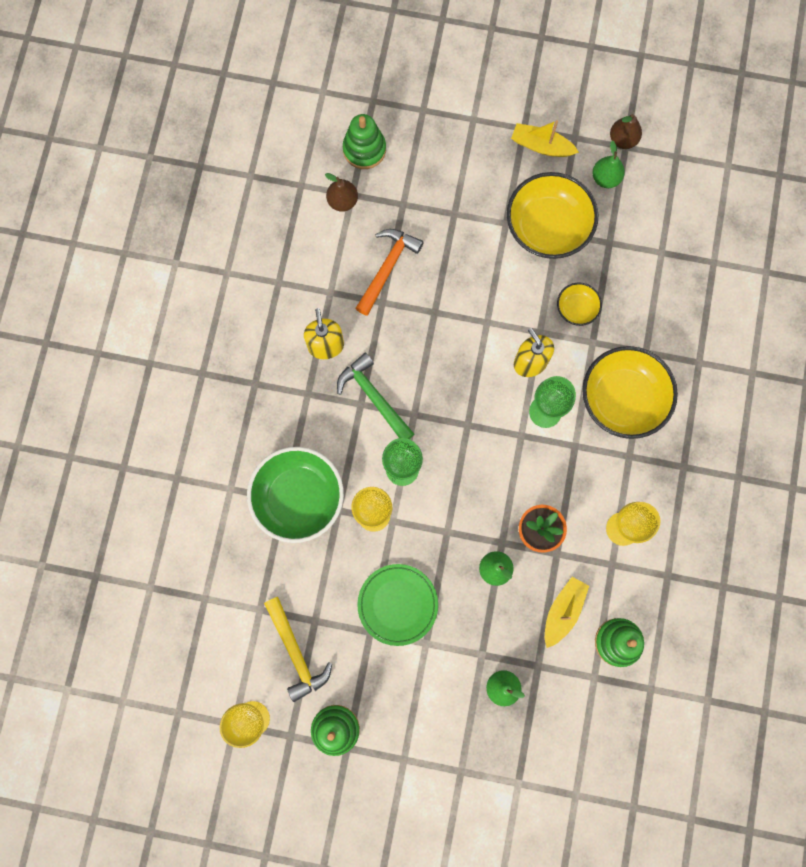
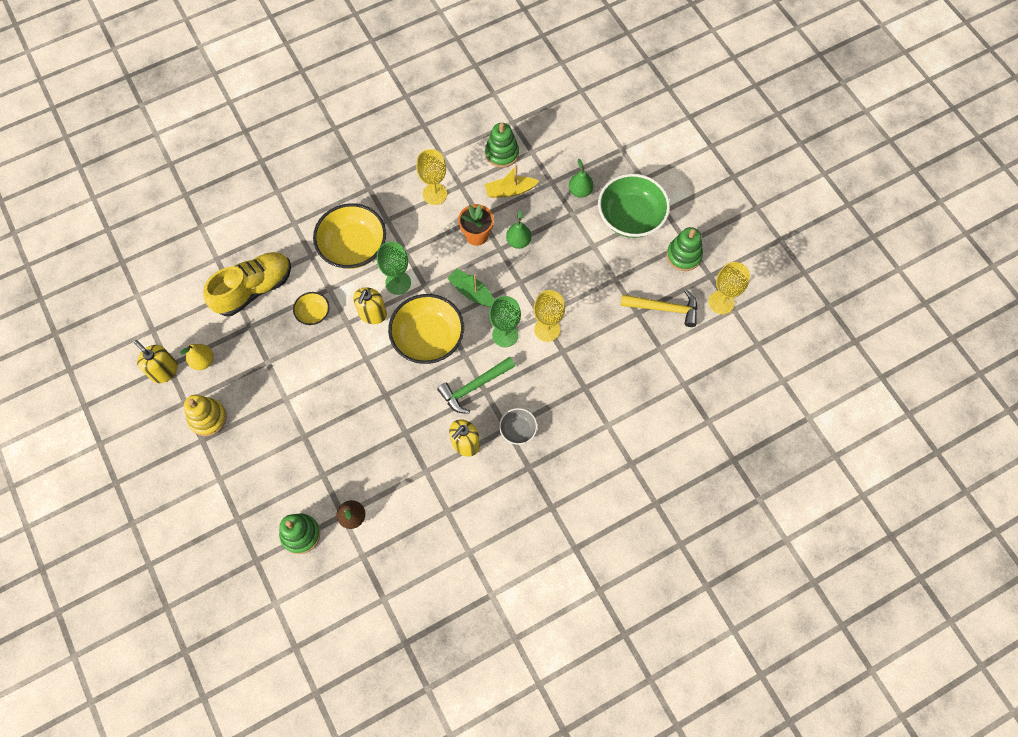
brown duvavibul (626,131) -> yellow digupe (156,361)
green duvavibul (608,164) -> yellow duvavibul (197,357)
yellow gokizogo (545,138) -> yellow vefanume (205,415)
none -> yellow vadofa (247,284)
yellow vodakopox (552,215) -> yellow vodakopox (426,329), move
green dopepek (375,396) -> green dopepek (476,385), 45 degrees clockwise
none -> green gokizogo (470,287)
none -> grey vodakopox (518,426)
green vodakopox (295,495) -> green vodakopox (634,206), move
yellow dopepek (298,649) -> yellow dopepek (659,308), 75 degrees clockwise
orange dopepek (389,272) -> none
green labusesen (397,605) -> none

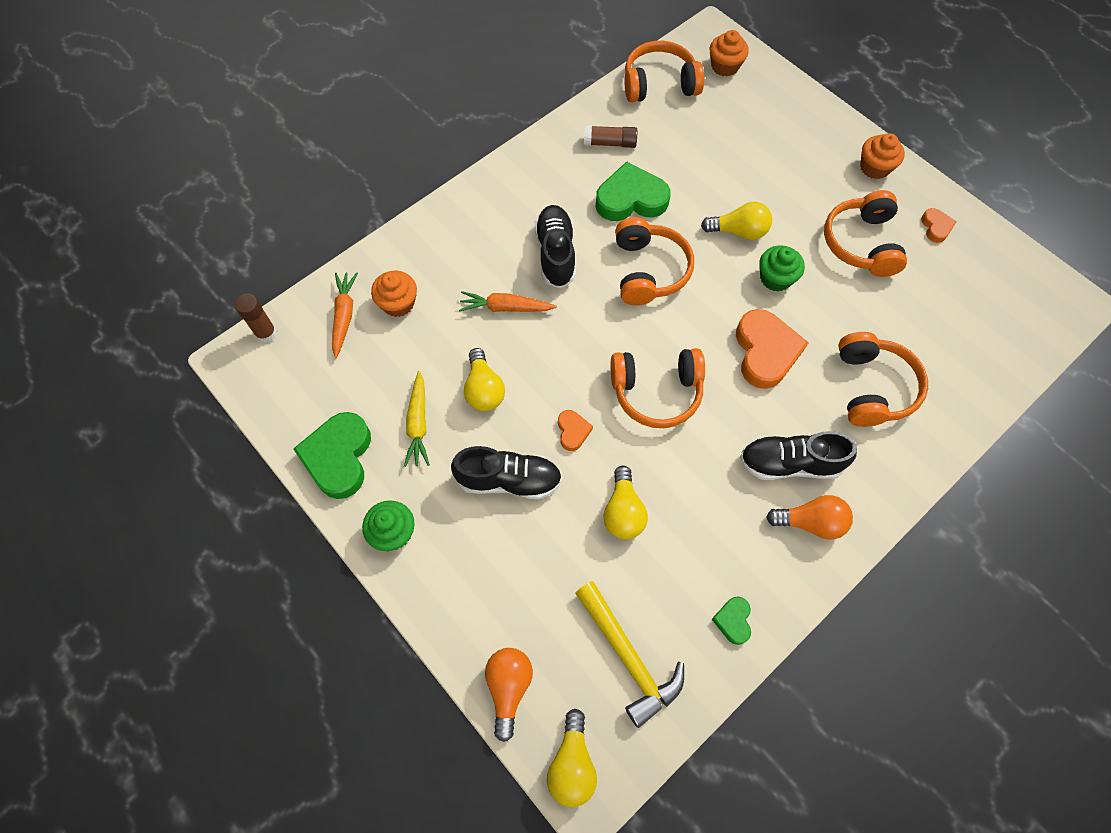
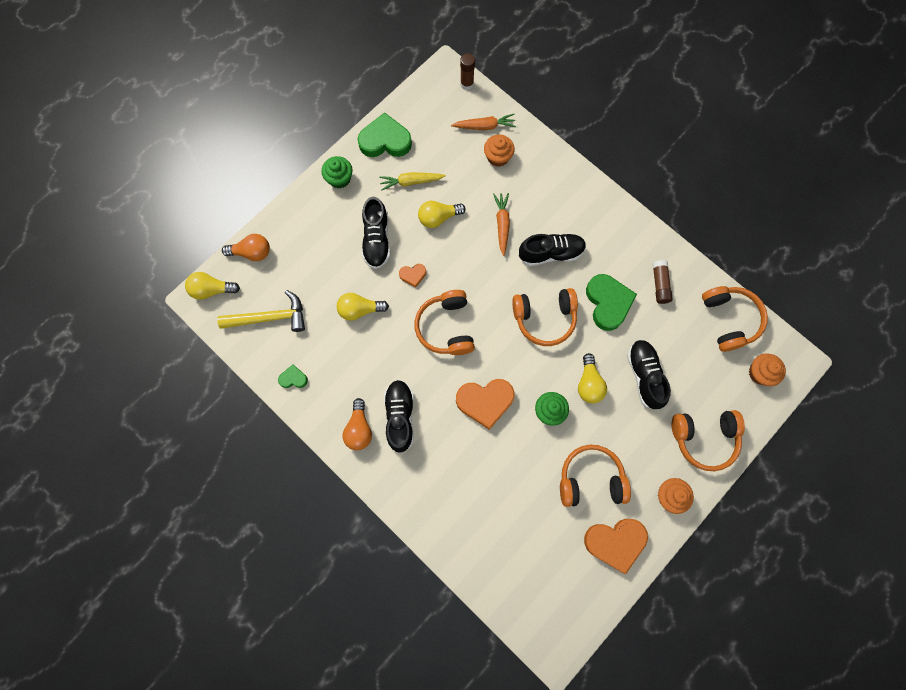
yellow dopepek (629,654) -> yellow dopepek (261,311), 150 degrees counterclockwise
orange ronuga (939,225) -> orange ronuga (616,546), x2.04
none -> black vadofa (649,375)
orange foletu (883,379) -> orange foletu (708,440), move

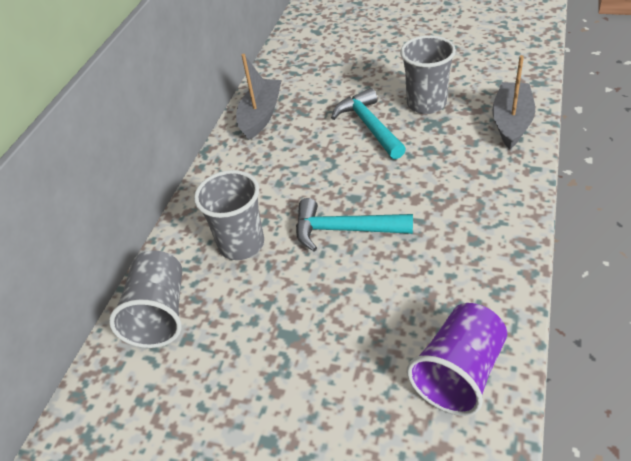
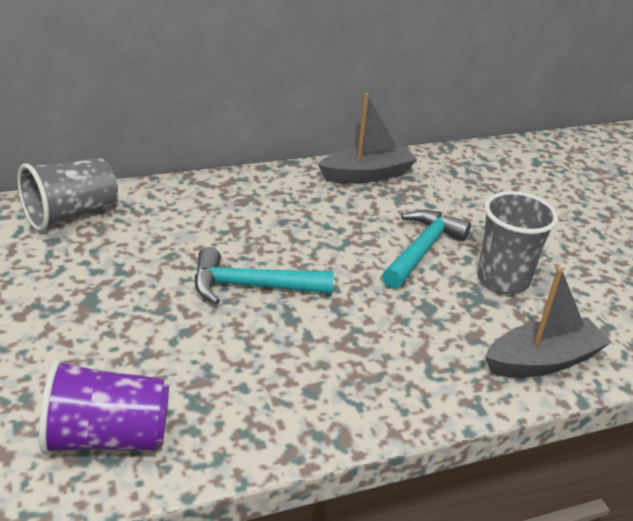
turquoise dopepek (354,225) -> turquoise dopepek (264,276), 60 degrees counterclockwise
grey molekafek (229,215) -> none

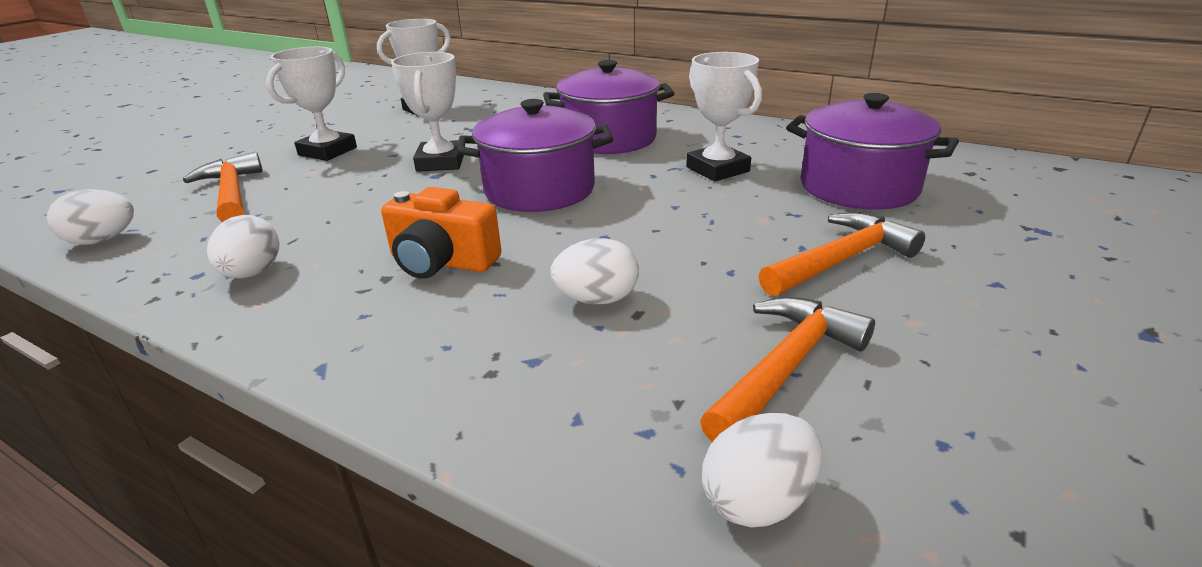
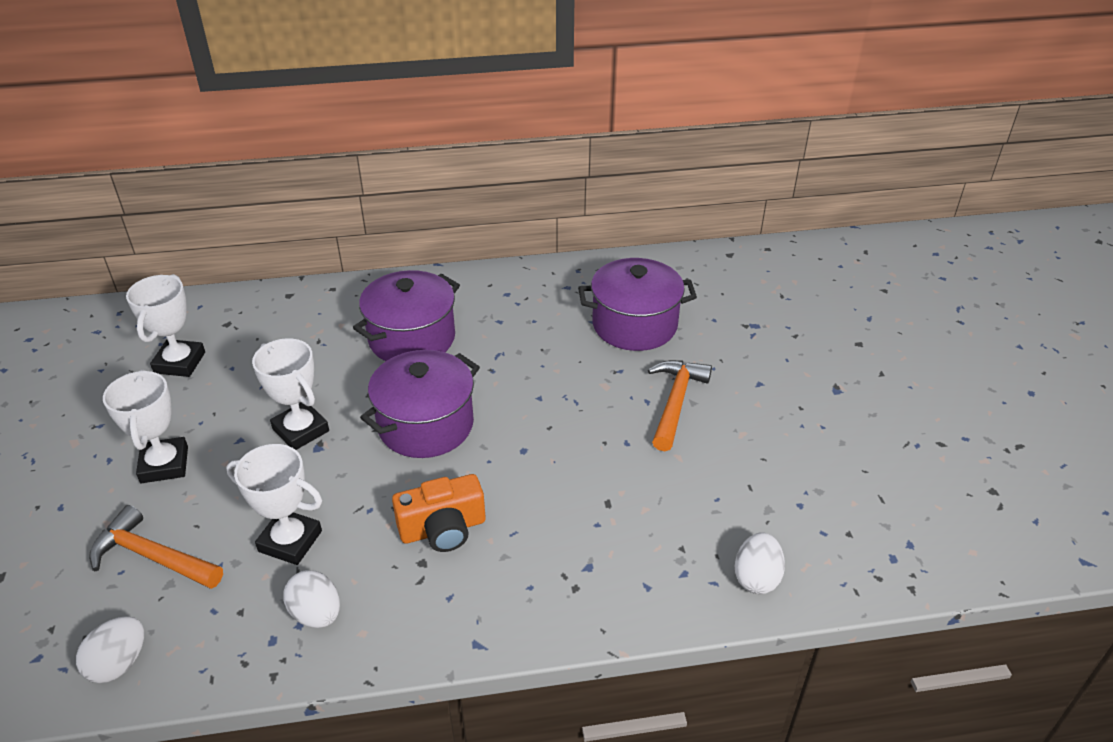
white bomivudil (724,117) -> white bomivudil (274,504), move
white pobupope (594,271) -> none
orange dopepek (787,369) -> none

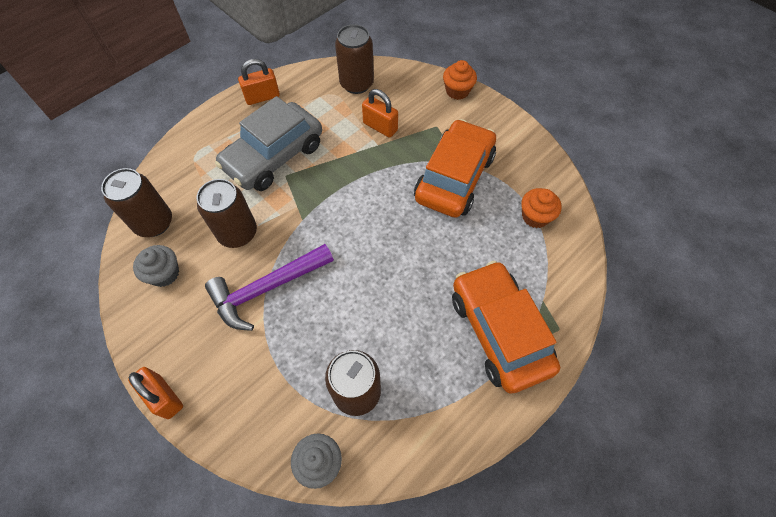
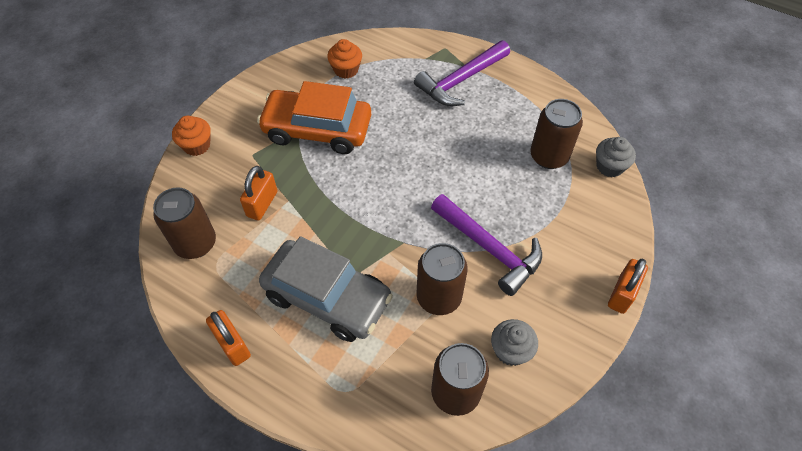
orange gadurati (506,327) -> purple dopepek (462,73)

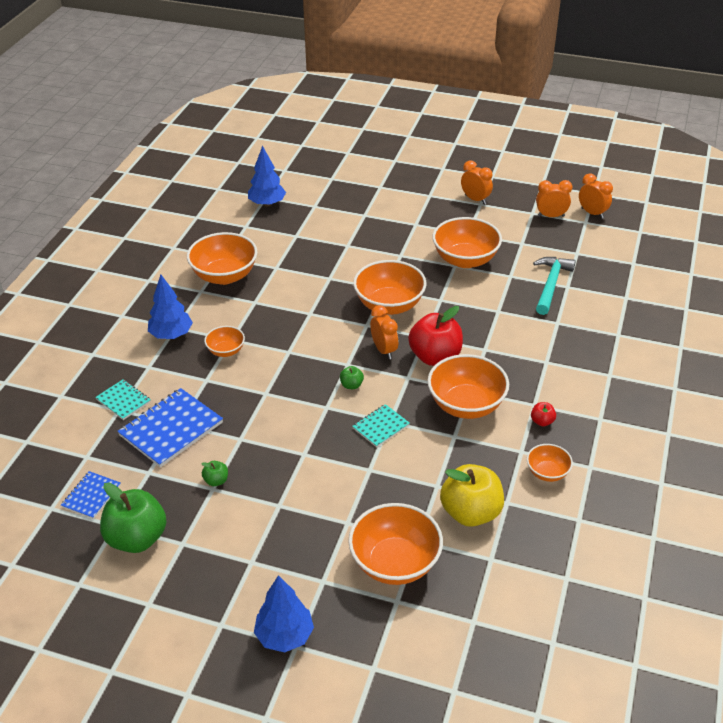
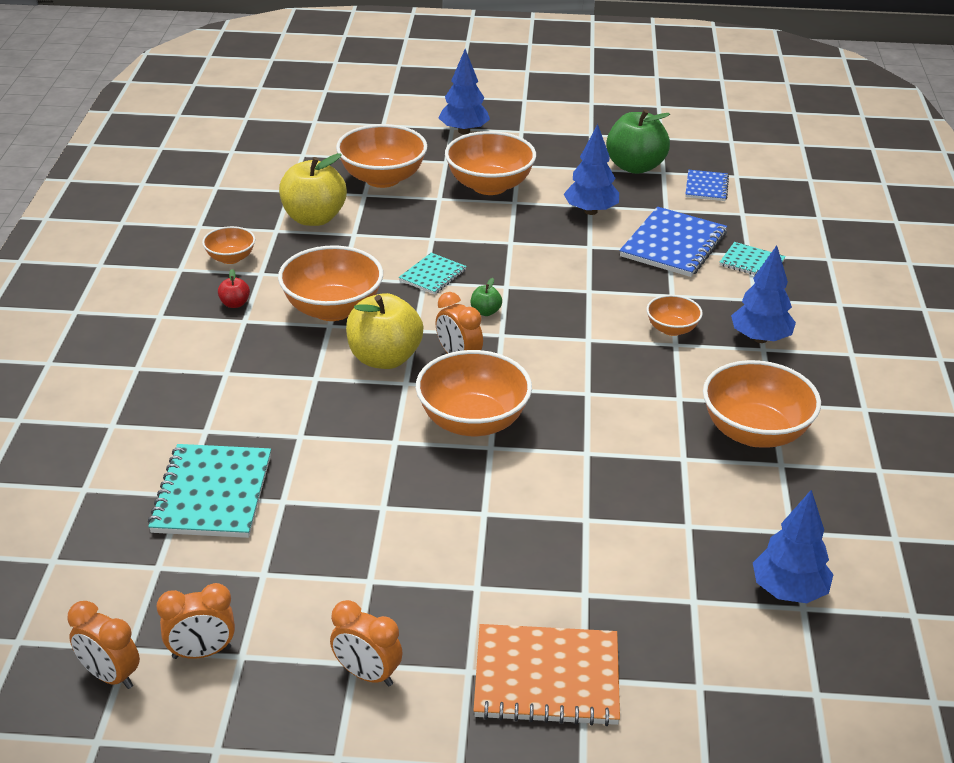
turquoise dopepek (554,286) -> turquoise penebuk (209,491)
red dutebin (435,336) -> yellow dutebin (384,331)
orange vodakopox (467,242) -> orange vodakopox (490,163), move
none -> orange penebuk (546,675)
green dutebin (214,473) -> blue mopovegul (591,169)

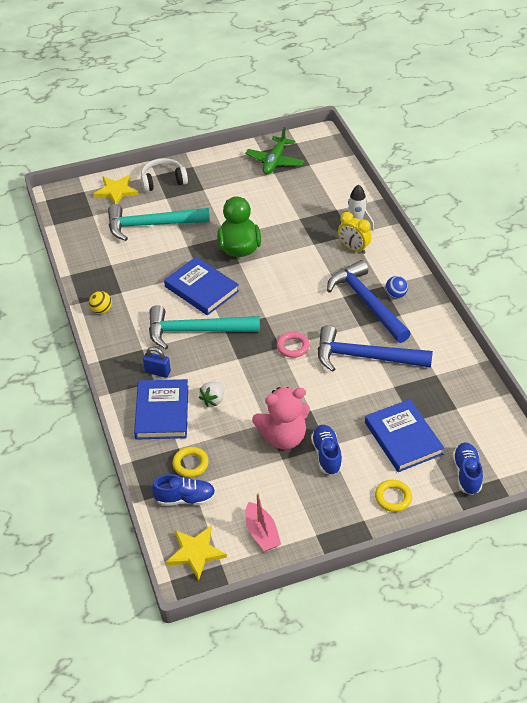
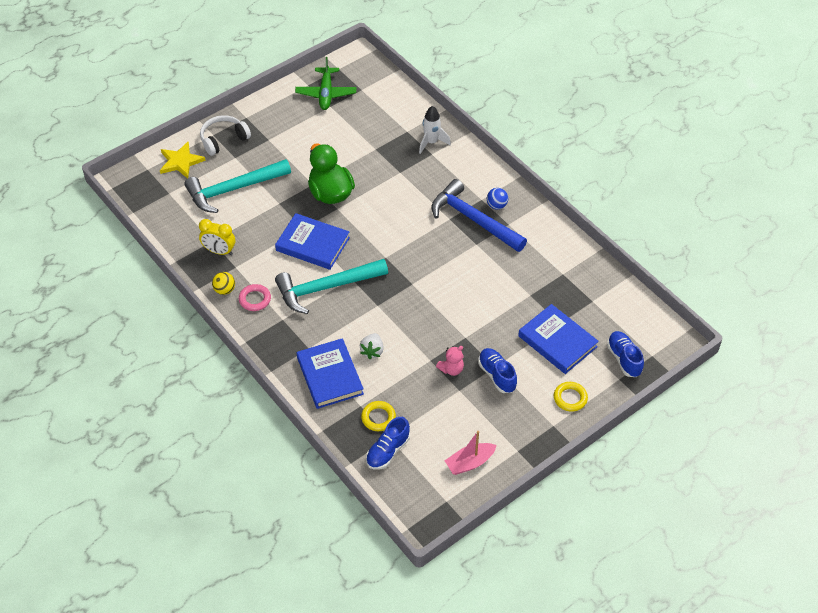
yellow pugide (355,233) -> yellow pugide (217,237), move
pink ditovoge (293,345) -> pink ditovoge (255,297), move
blue vadofa (184,490) -> blue vadofa (388,443), 150 degrees clockwise
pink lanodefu (281,418) -> pink lanodefu (450,361), x0.51
pink gokizogo (263,522) -> pink gokizogo (471,453), 105 degrees clockwise
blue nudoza (157,362) -> none
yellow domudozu (196,553) -> none
blue dopepek (375,348) -> none

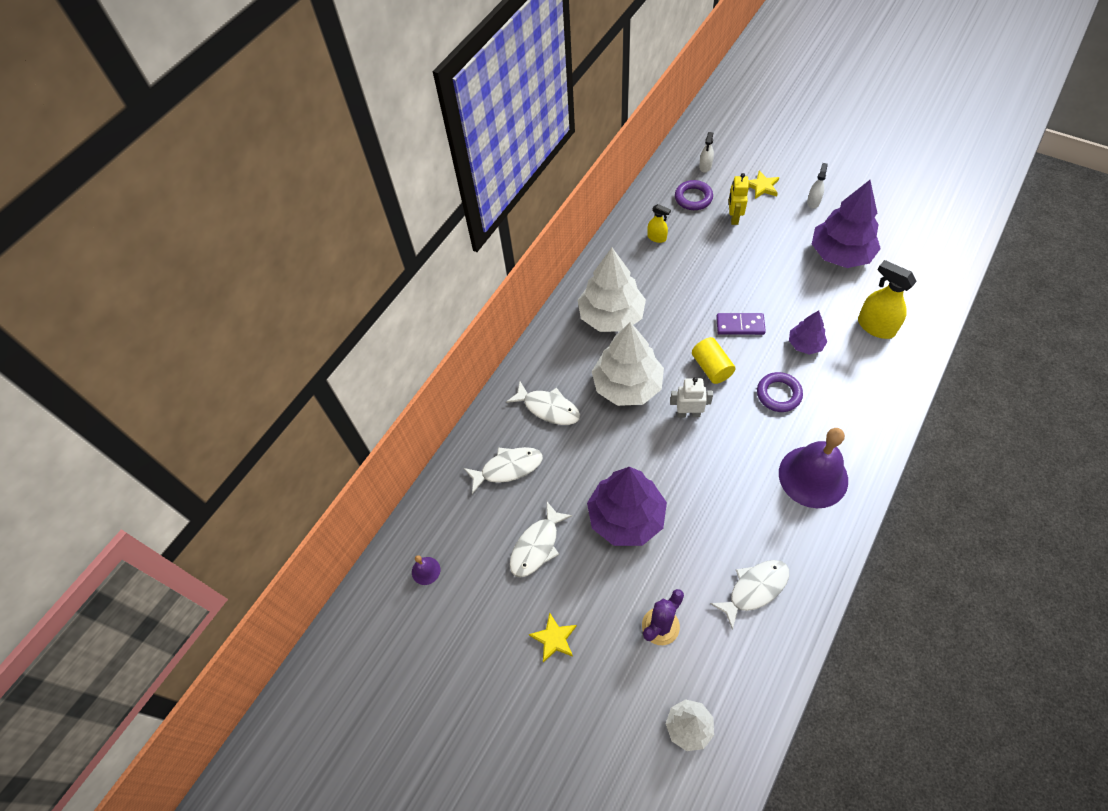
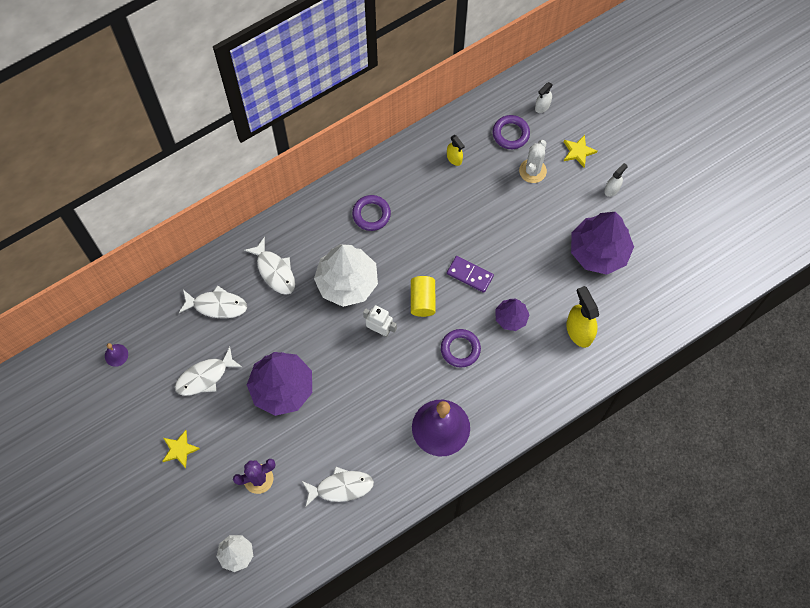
white mopovegul (612,290) -> purple ditovoge (371,213)
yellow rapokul (739,199) -> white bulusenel (533,161)

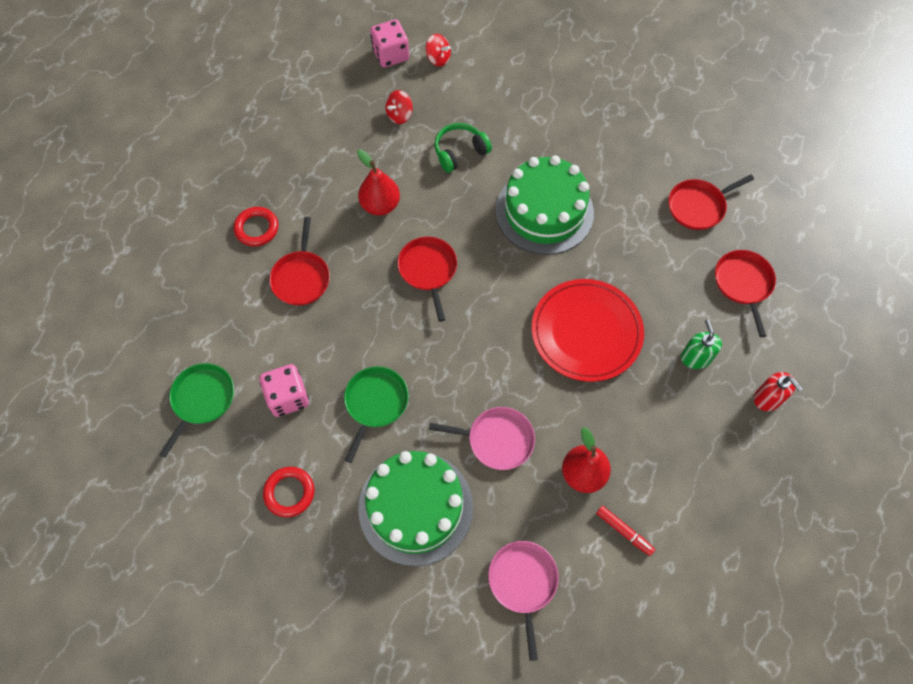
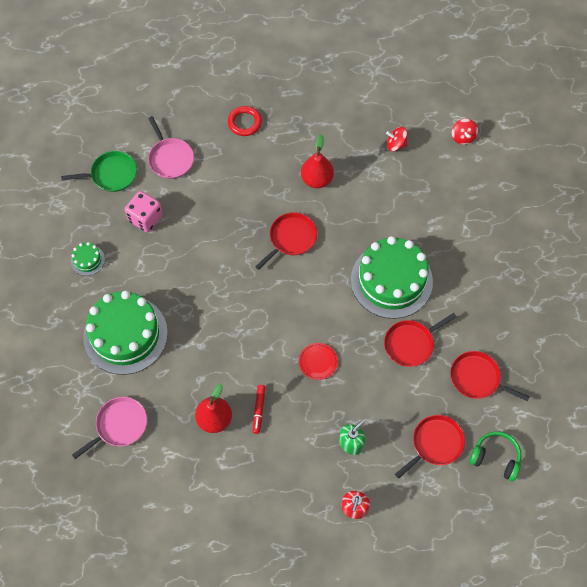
red ditovoge (288,492) -> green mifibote (88,259)
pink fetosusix (482,438) -> pink fetosusix (171,147), move
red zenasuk (625,531) -> red zenasuk (259,409), move
red labusesen (587,330) -> red labusesen (318,361), x0.43
red fetosusix (299,261) -> red fetosusix (420,340), move
green foletu (463,148) -> green foletu (495,456), move
green fetosusix (376,414) -> none
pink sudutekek (389,43) -> none

